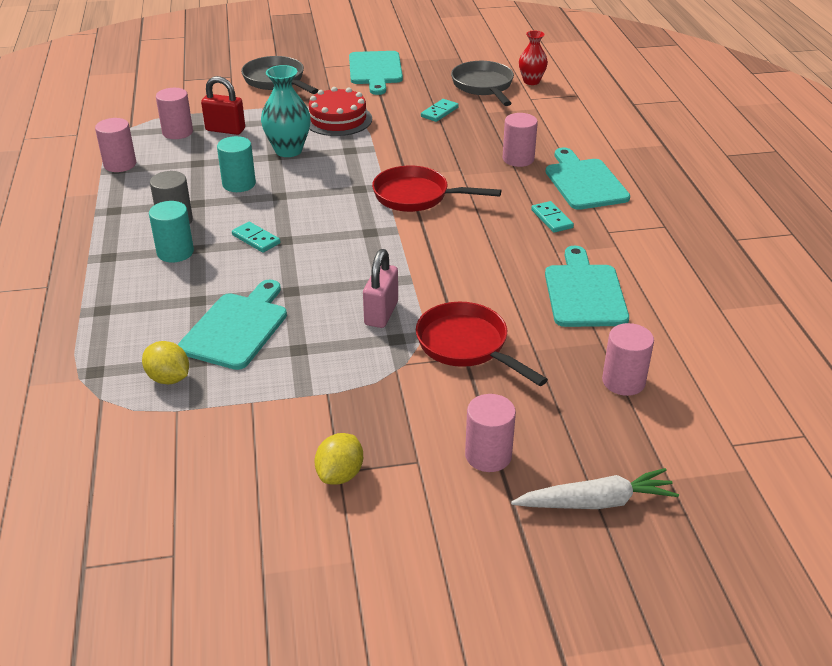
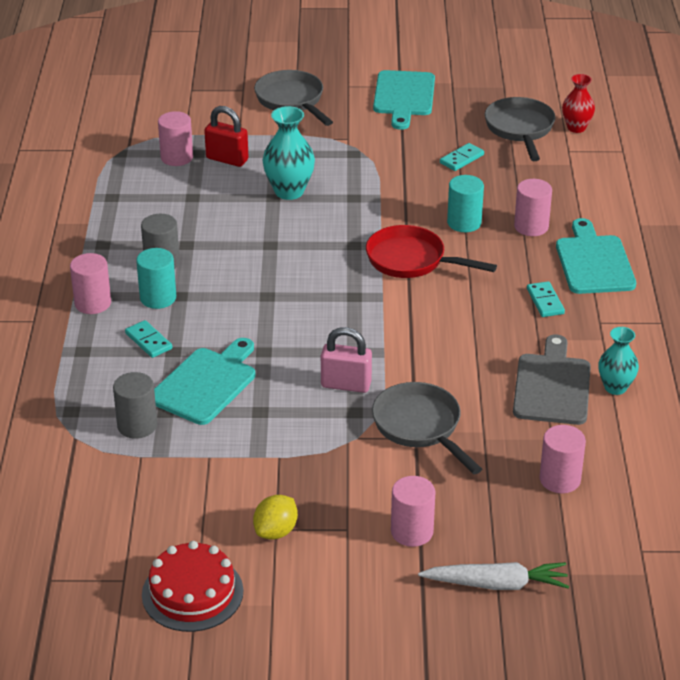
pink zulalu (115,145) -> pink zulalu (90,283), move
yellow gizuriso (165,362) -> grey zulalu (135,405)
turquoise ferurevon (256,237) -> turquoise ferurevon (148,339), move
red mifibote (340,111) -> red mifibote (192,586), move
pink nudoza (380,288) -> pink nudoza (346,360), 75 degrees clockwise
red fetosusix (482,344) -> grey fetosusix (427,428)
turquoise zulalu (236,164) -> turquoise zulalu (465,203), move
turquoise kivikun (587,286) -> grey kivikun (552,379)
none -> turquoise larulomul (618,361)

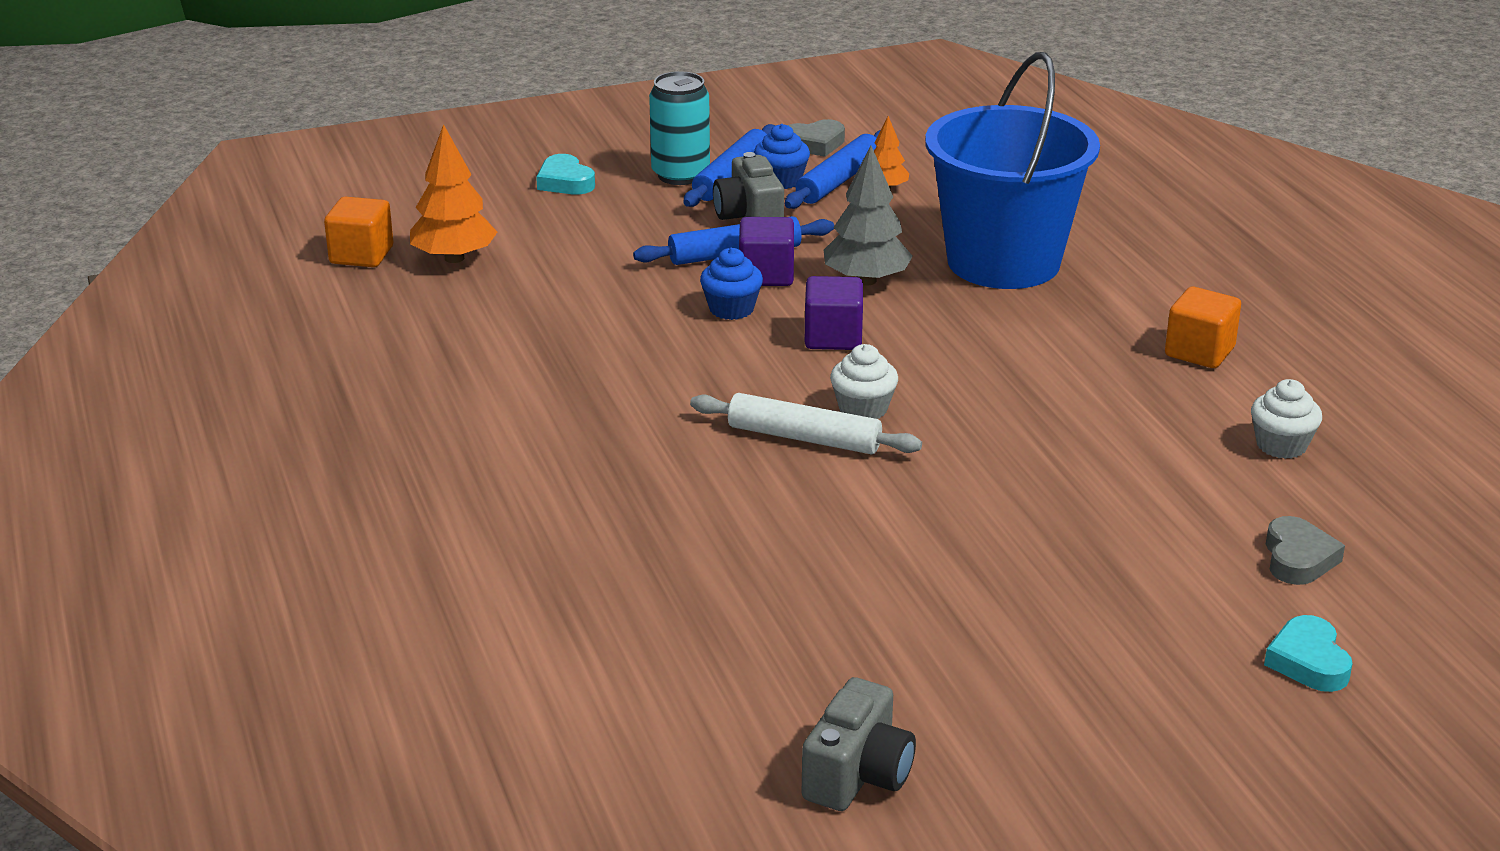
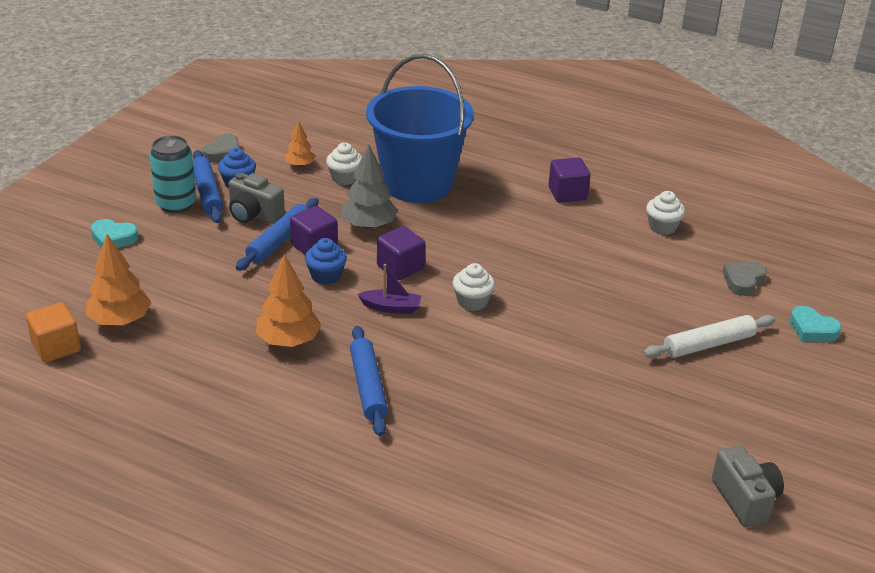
none -> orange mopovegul (288,300)
none -> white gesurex (344,164)
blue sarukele (833,169) -> blue sarukele (369,381), move
none -> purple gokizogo (389,289)
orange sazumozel (1203,327) -> purple sazumozel (569,180)
white sarukele (806,423) -> white sarukele (709,336), move
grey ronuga (1305,550) -> grey ronuga (745,278), 105 degrees counterclockwise

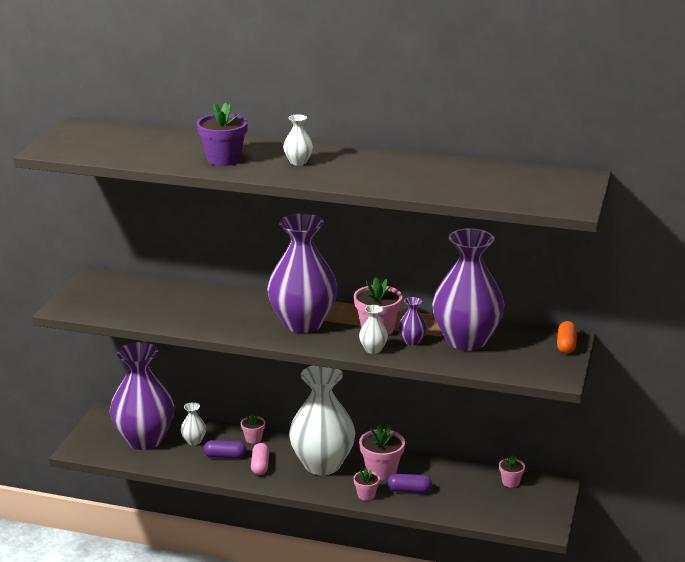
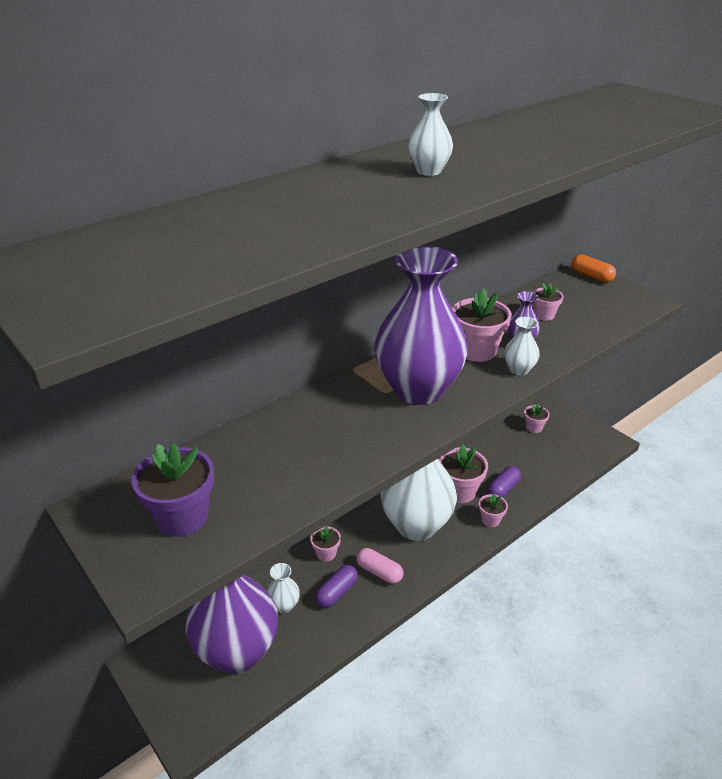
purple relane (222,134) -> purple relane (173,490), move
purple larulomul (468,289) -> pink relane (548,302)

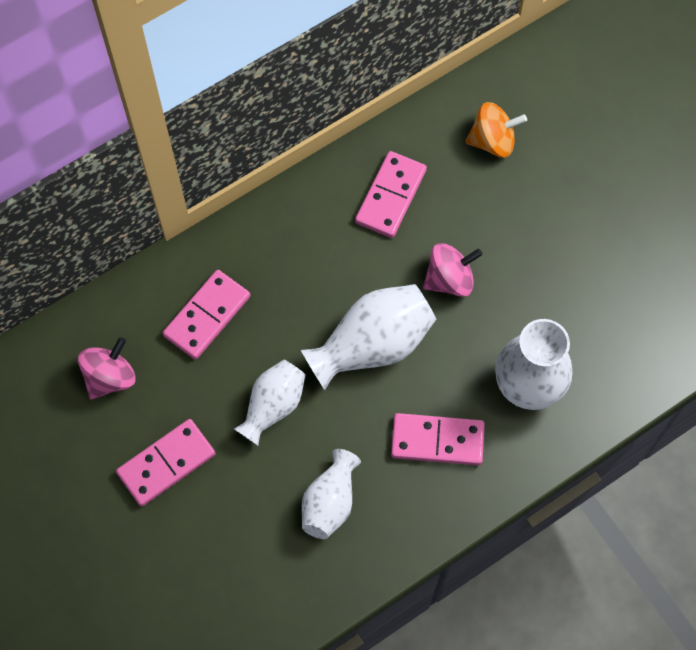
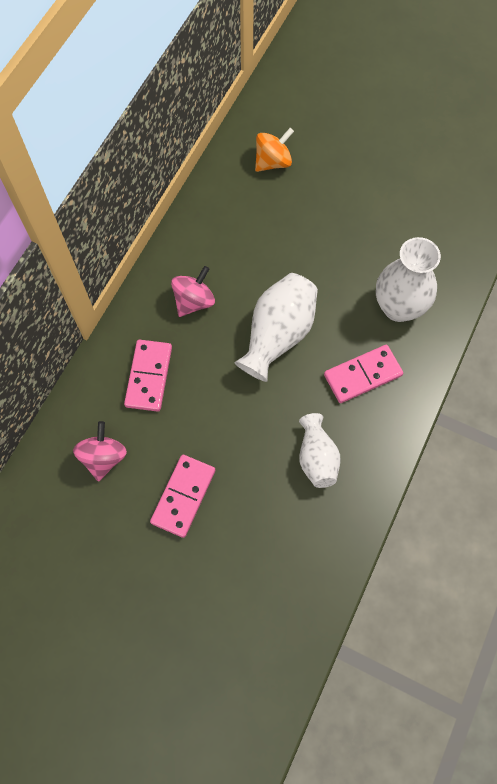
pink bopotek (453,270) -> pink bopotek (193,291), move
white larulomul (270,403) -> none
pink ferurevon (391,194) -> none

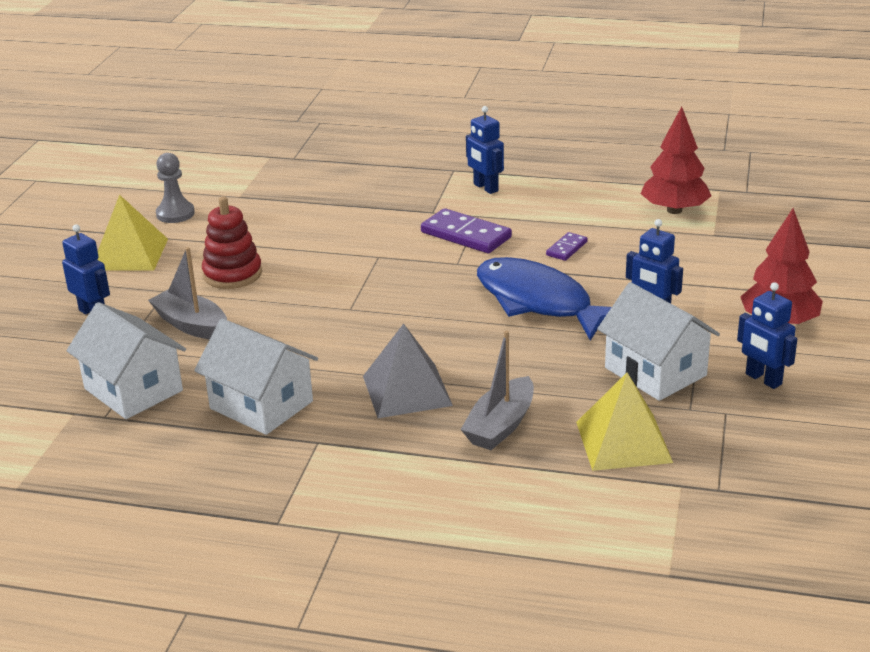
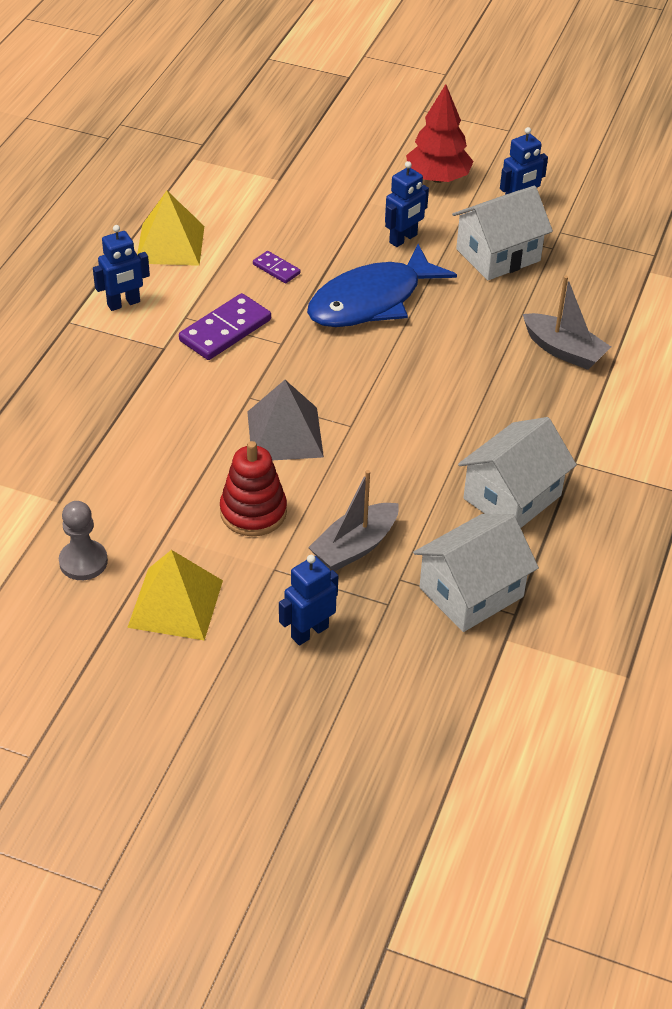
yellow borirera (624,421) -> yellow borirera (170,228), move
grey borirera (408,371) -> grey borirera (285,420), move
red mopovegul (676,160) -> none

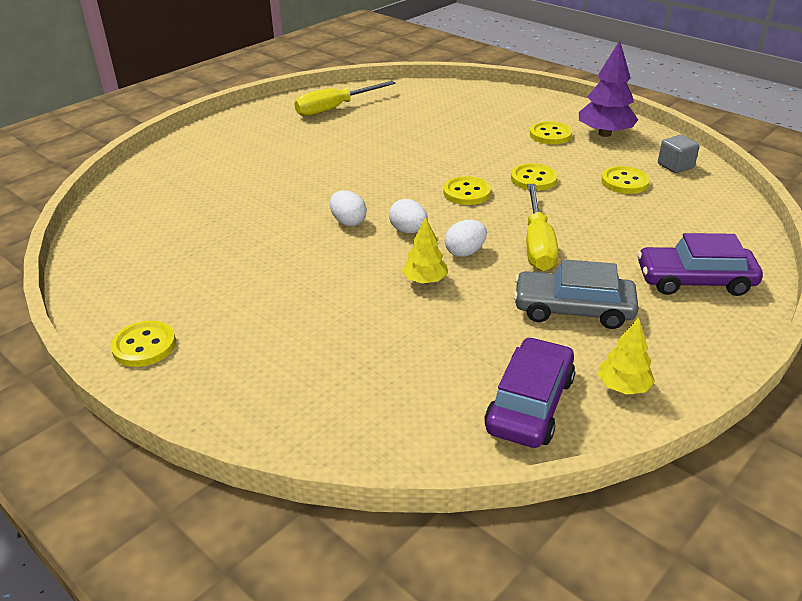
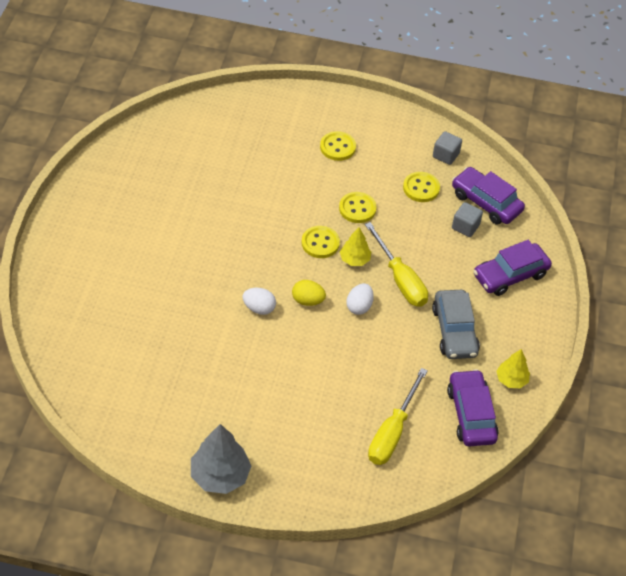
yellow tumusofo (143,344) -> grey mopovegul (221,459)
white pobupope (408,216) -> yellow pobupope (309,293)
yellow mopovegul (425,250) -> yellow mopovegul (355,246), move
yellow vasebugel (345,98) -> yellow vasebugel (398,416), move
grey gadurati (576,294) -> grey gadurati (456,324), 75 degrees counterclockwise
none -> purple gadurati (488,196)
none -> grey sazumozel (467,219)
purple mopovegul (608,89) -> none

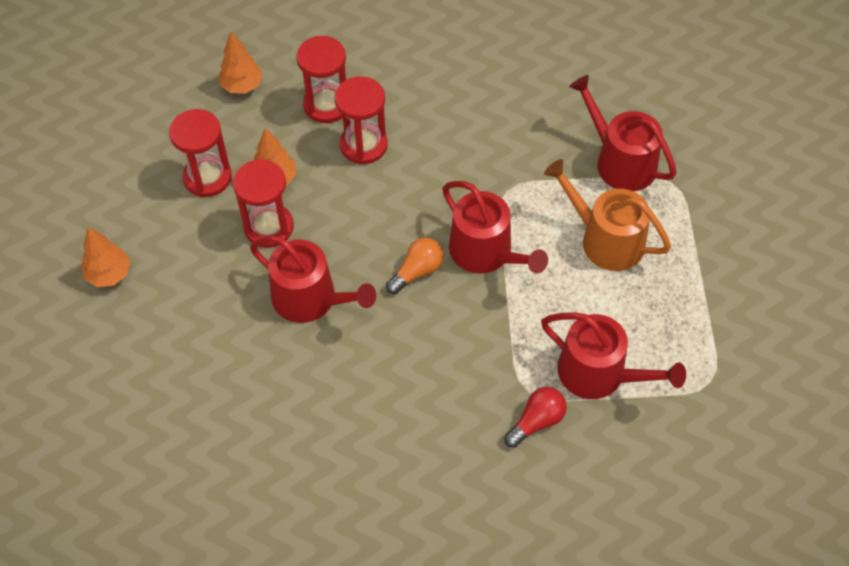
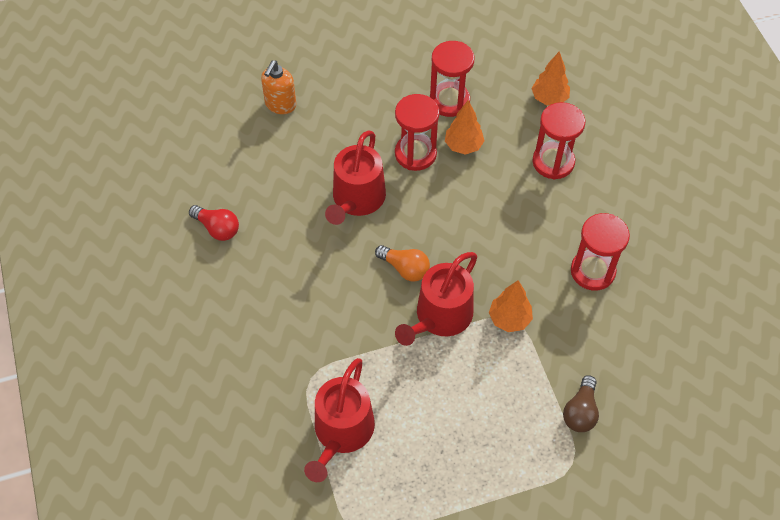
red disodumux (535,417) -> red disodumux (214,223), move
none -> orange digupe (278,87)
orange mopovegul (105,257) -> orange mopovegul (511,306), move
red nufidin (623,133) -> brown disodumux (581,403)
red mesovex (361,120) -> red mesovex (600,251), move
orange nufidin (607,215) -> none

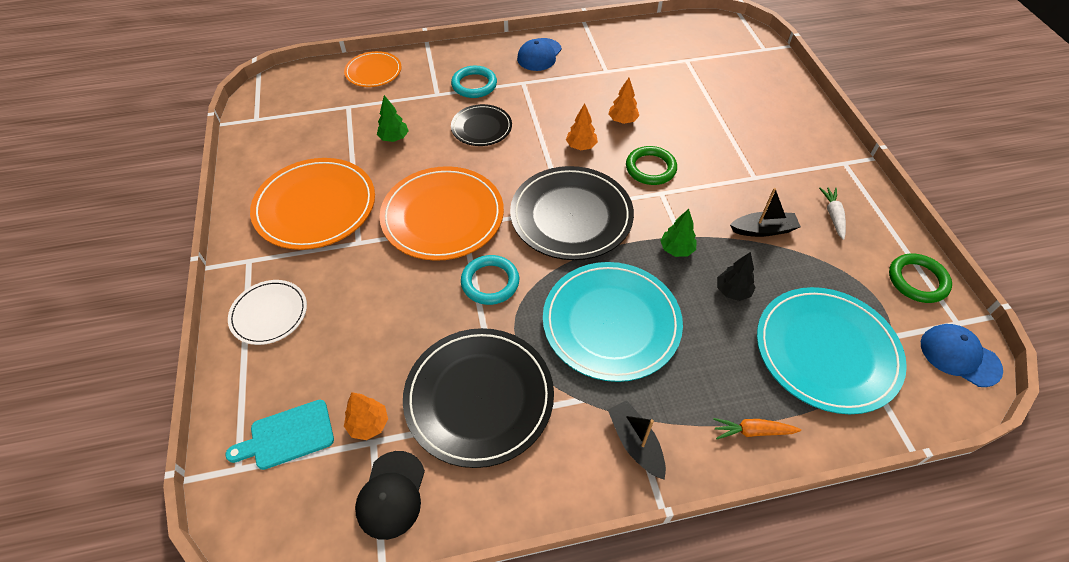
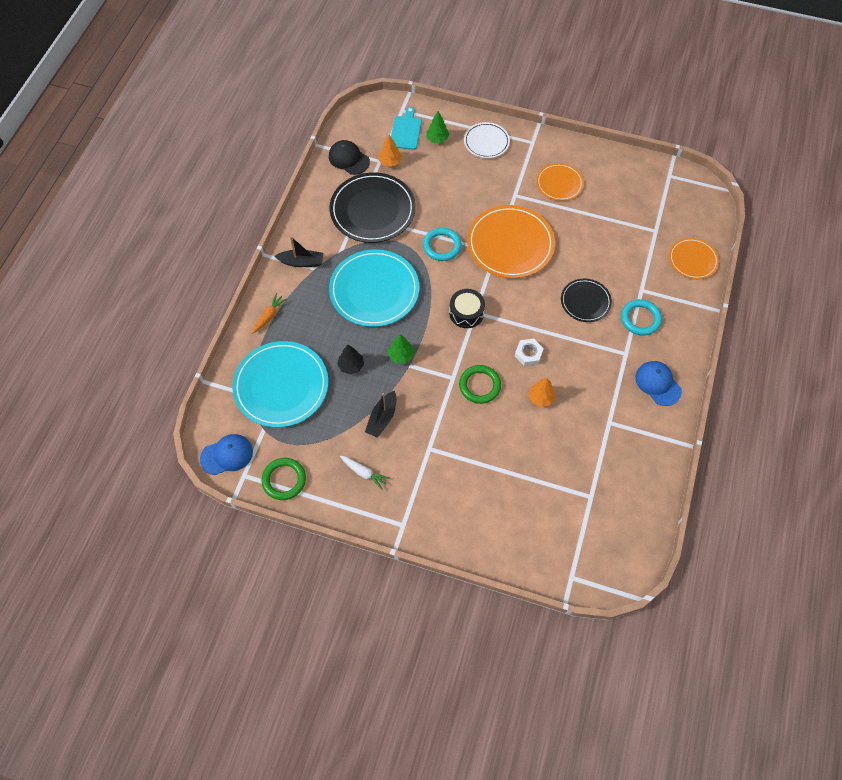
green mopovegul (393,118) -> green mopovegul (438,127), move
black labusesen (572,213) -> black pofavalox (467,308)
orange mopovegul (582,126) -> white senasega (529,352)
orange labusesen (312,204) -> orange labusesen (560,182), x0.56

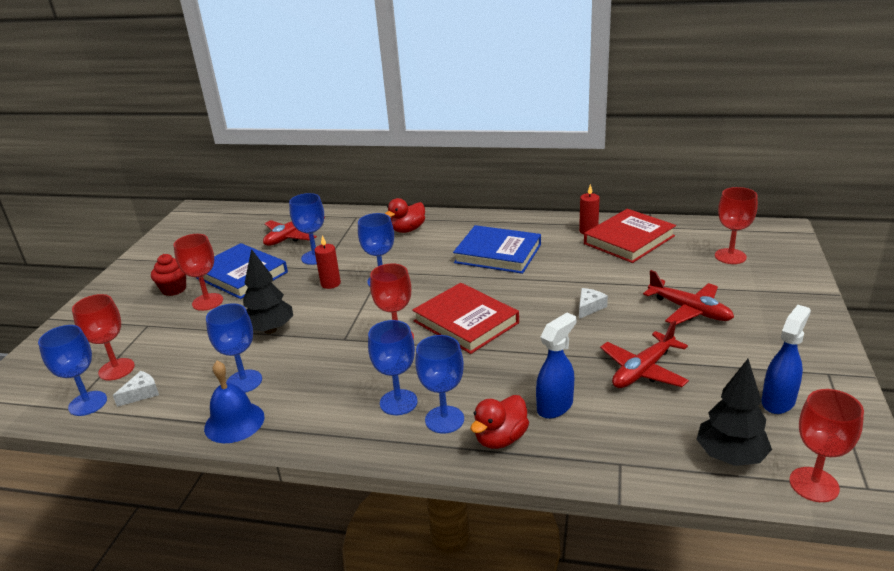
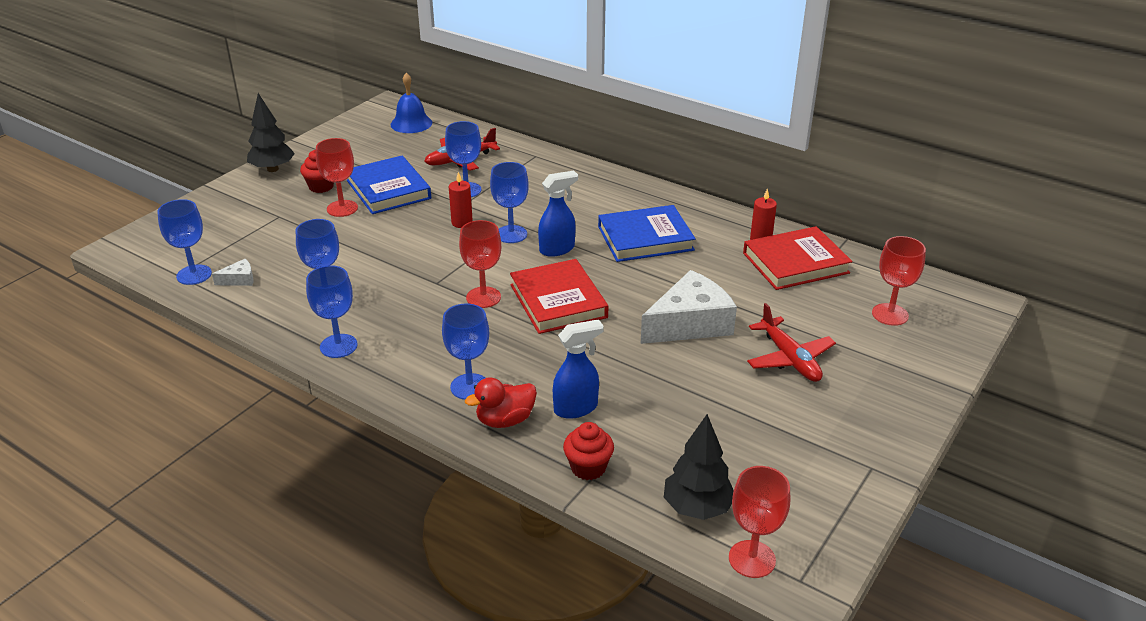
black mopovegul (268,291) -> black mopovegul (271,132), move
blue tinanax (393,367) -> blue tinanax (332,311), move
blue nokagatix (234,402) -> blue nokagatix (411,103), move
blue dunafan (786,359) -> blue dunafan (558,213), move
none -> red gesurex (588,451)
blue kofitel (497,249) -> blue kofitel (647,233), 60 degrees counterclockwise
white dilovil (593,303) -> white dilovil (689,307), x2.35
red tinanax (103,337) -> none
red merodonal (405,215) -> none
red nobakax (644,354) -> none

